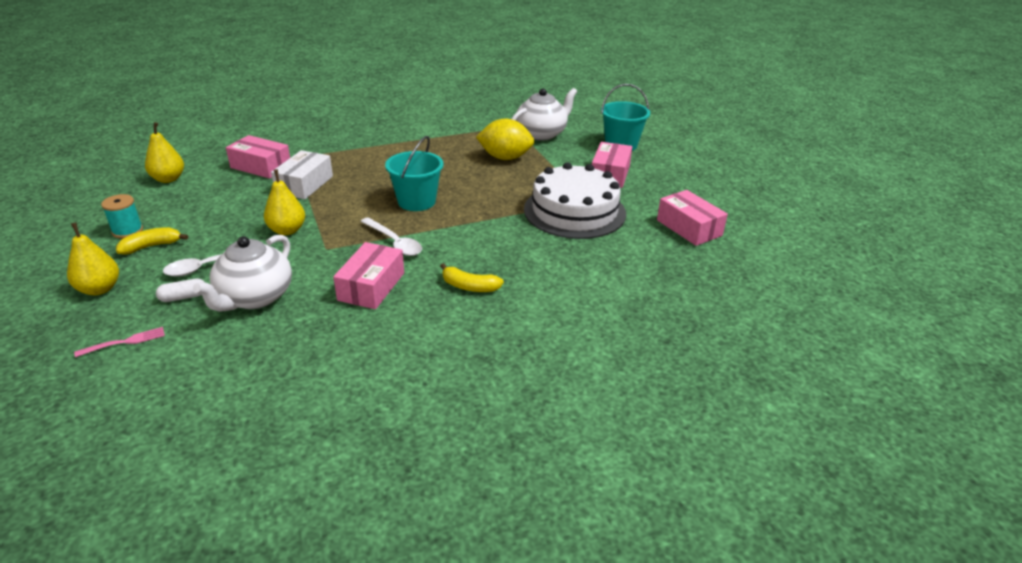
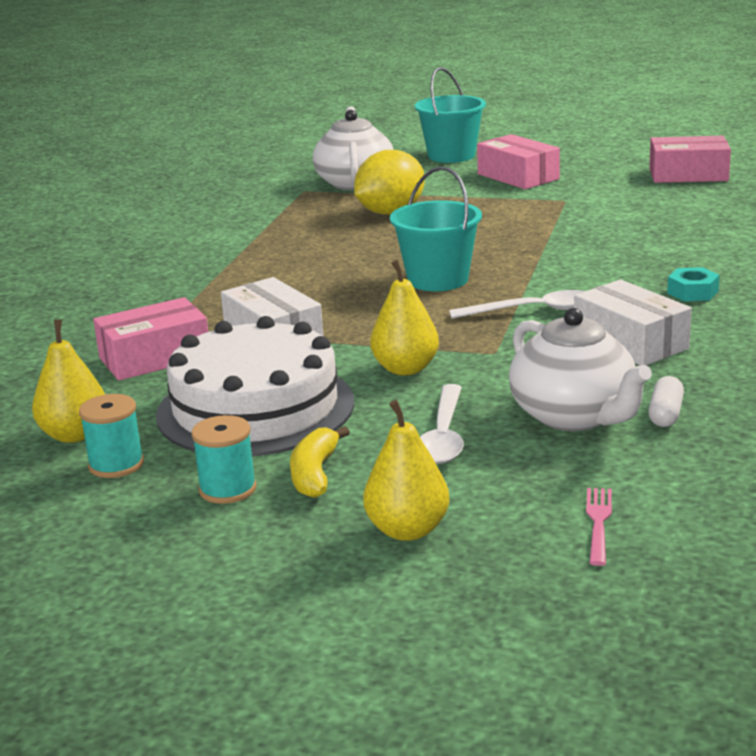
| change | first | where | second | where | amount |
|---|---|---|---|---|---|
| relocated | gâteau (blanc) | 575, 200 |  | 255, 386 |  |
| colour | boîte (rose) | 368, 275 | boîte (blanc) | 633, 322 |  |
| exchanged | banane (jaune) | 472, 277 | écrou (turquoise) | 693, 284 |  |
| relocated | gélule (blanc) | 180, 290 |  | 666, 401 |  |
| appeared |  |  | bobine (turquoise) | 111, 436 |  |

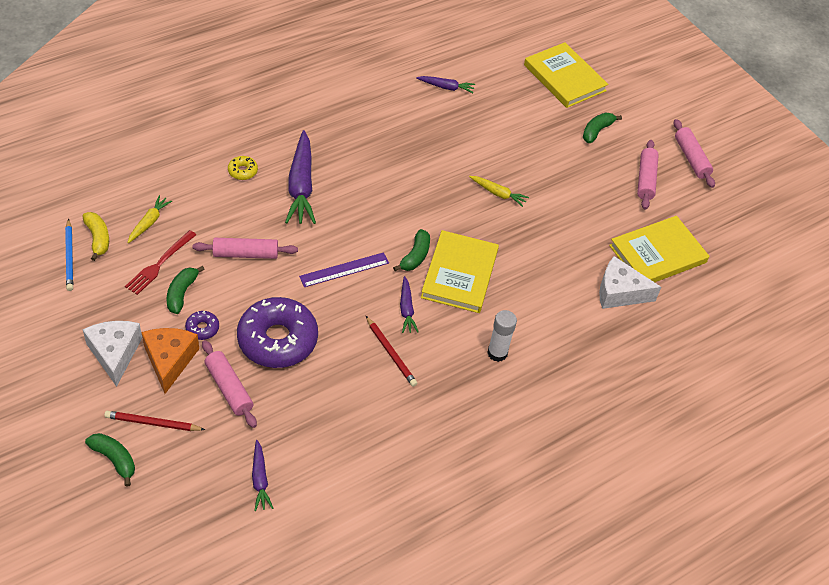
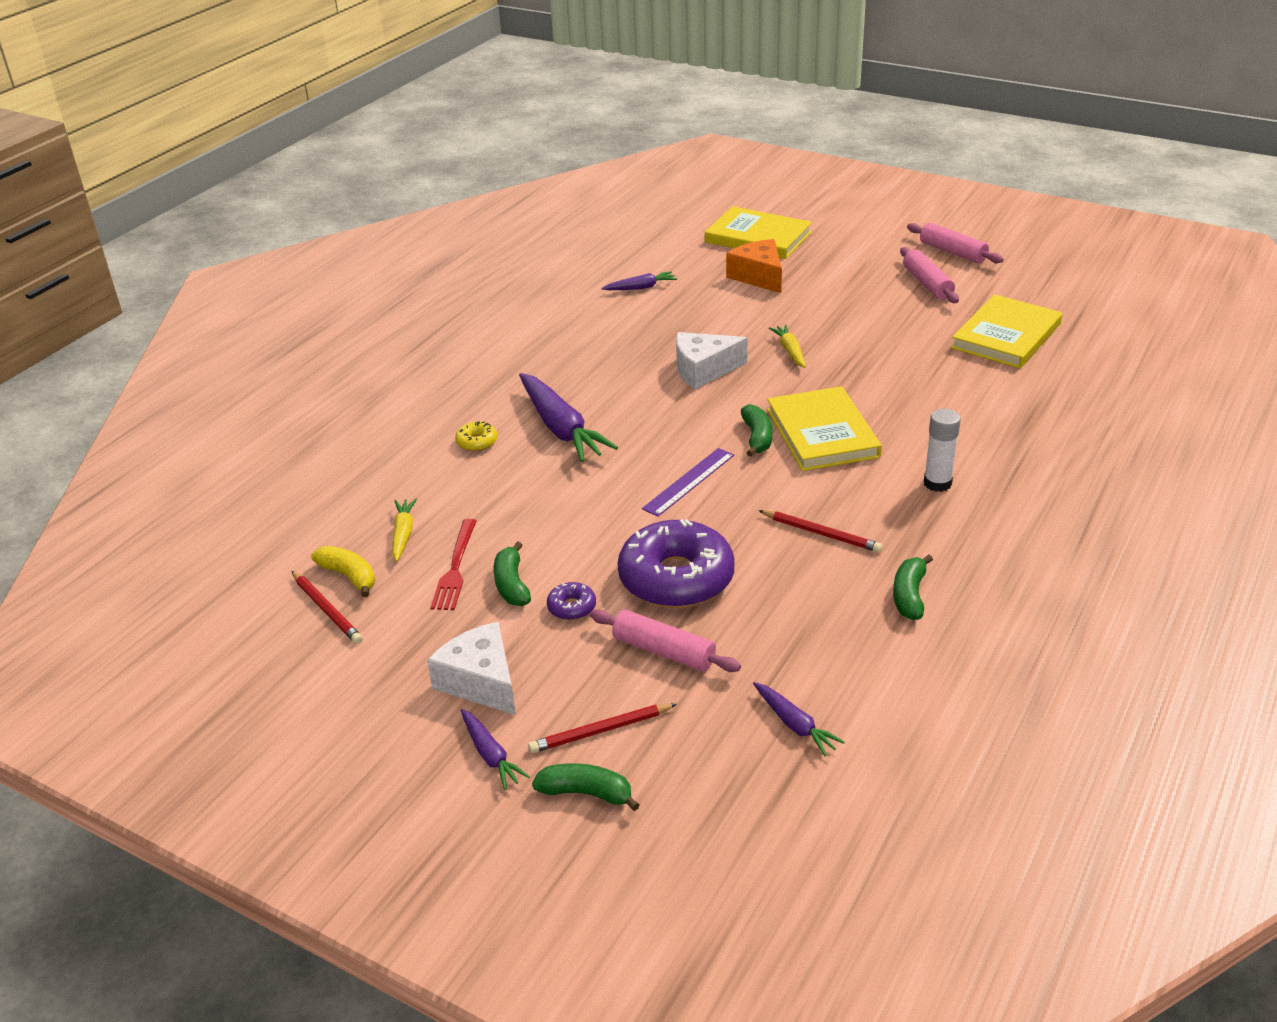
| change | first | where | second | where | amount |
|---|---|---|---|---|---|
| relocated | banane (vert) | 602, 128 |  | 913, 587 |  |
| spun | carotte (jaune) | 499, 191 |  | 787, 346 | 105 degrees counterclockwise |
| colour | crayon (bleu) | 69, 254 | crayon (rouge) | 327, 607 |  |
| missing | rouleau à pâtisserie (rose) | 245, 248 |  |  |  |
| relocated | fromage (blanc) | 630, 282 |  | 711, 361 |  |
| relocated | carotte (violet) | 409, 304 |  | 495, 749 |  |
| relocated | fromage (orange) | 170, 361 |  | 754, 266 |  |

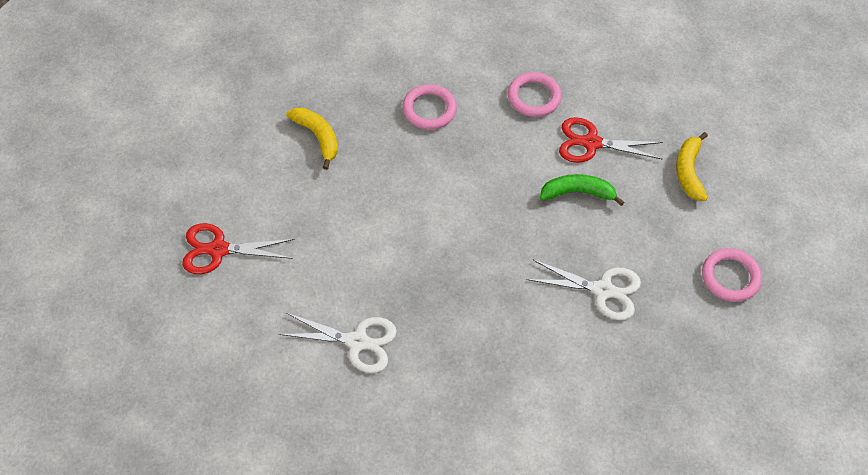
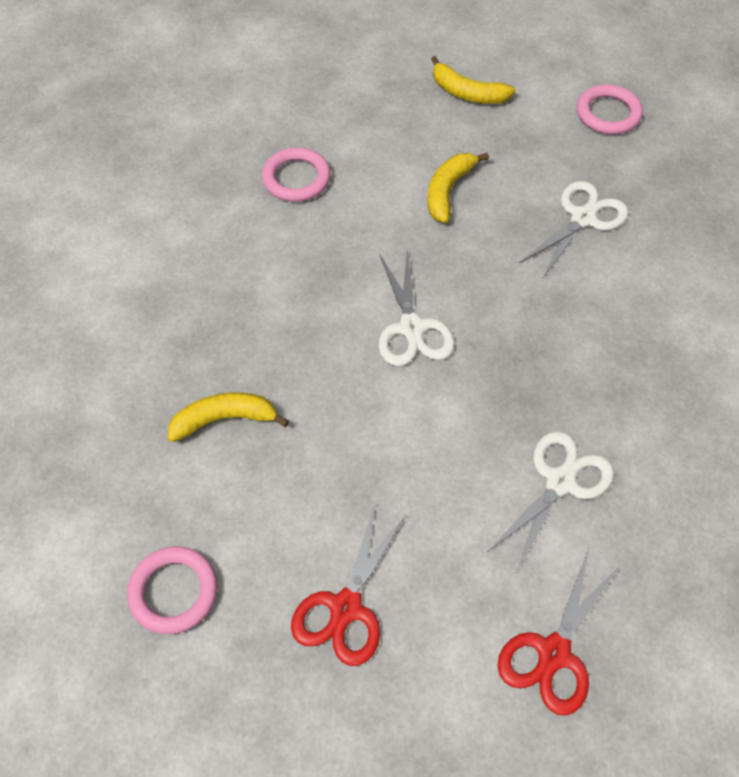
| change | first | where | second | where | amount |
|---|---|---|---|---|---|
| relocated | anneau (rose) | 429, 107 |  | 172, 590 |  |
| relocated | ciseaux (rouge) | 611, 140 |  | 558, 632 |  |
| colour | banane (vert) | 582, 190 | banane (jaune) | 458, 188 |  |
| appeared |  |  | ciseaux (blanc) | 417, 308 |  |

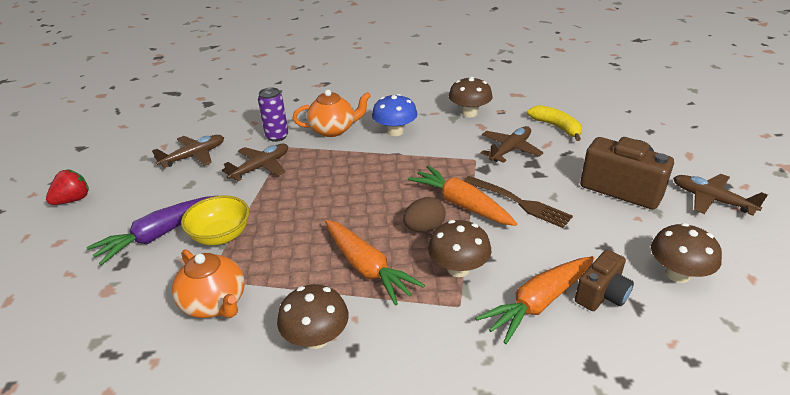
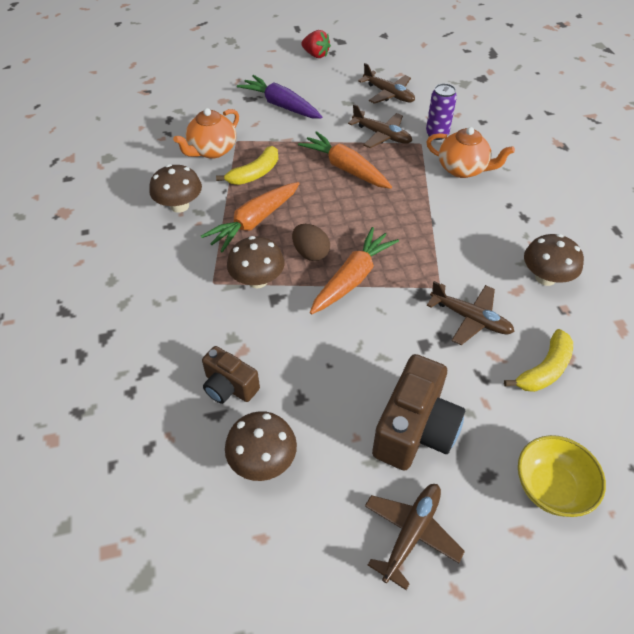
| change | first | where | second | where | amount |
|---|---|---|---|---|---|
| spun | théière (orange) | 332, 113 |  | 470, 152 | 45 degrees counterclockwise |
| missing | champignon (bleu) | 394, 115 |  |  |  |
| missing | fourchette (marron) | 518, 202 |  |  |  |
| relocated | bol (jaune) | 215, 220 |  | 562, 476 |  |
| relocated | carotte (orange) | 534, 300 |  | 345, 160 |  |
| appeared |  |  | banane (jaune) | 247, 165 |  |

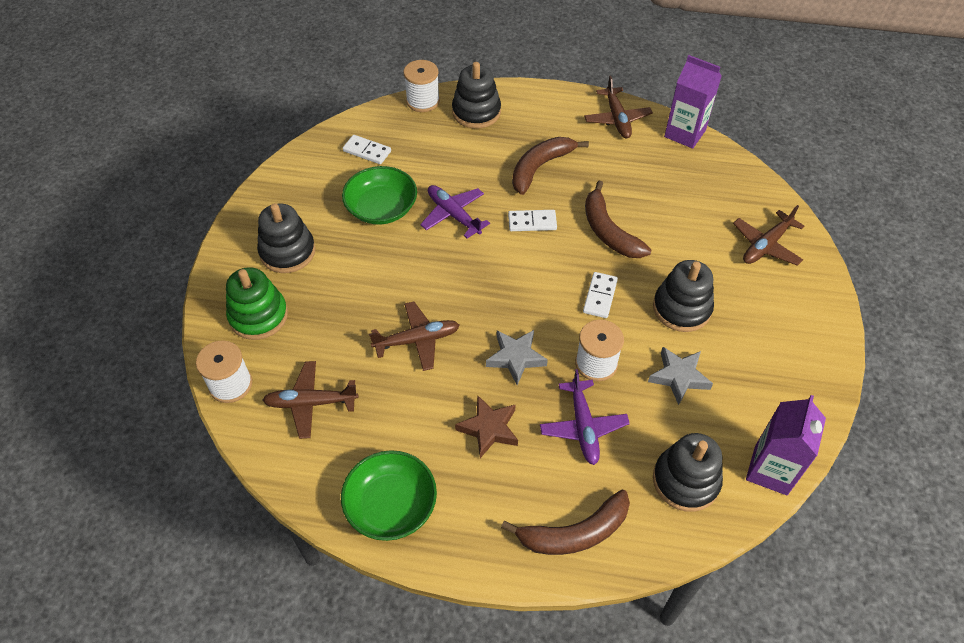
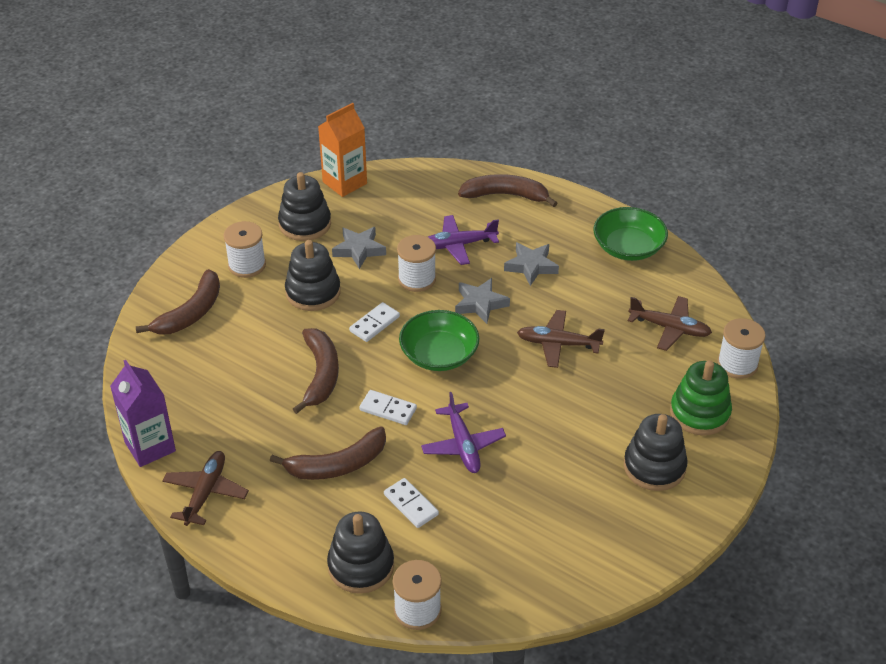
| change | first | where | second | where | amount |
|---|---|---|---|---|---|
| relocated | domino (blanc) | 367, 149 |  | 411, 503 |  |
| relocated | bol (vert) | 379, 195 |  | 439, 340 |  |
| exchanged | avion (marron) | 768, 235 | banane (marron) | 178, 302 |  |
| spun | avion (violet) | 585, 417 |  | 463, 240 | 120 degrees counterclockwise |
| colour | étoile (marron) | 486, 426 | étoile (gris) | 531, 264 |  |
| colour | brique de lait (violet) | 786, 445 | brique de lait (orange) | 342, 150 |  |
| relocated | jouet à empiler (noir) | 688, 472 |  | 304, 206 |  |
| appeared |  |  | bobine (blanc) | 245, 249 |  |

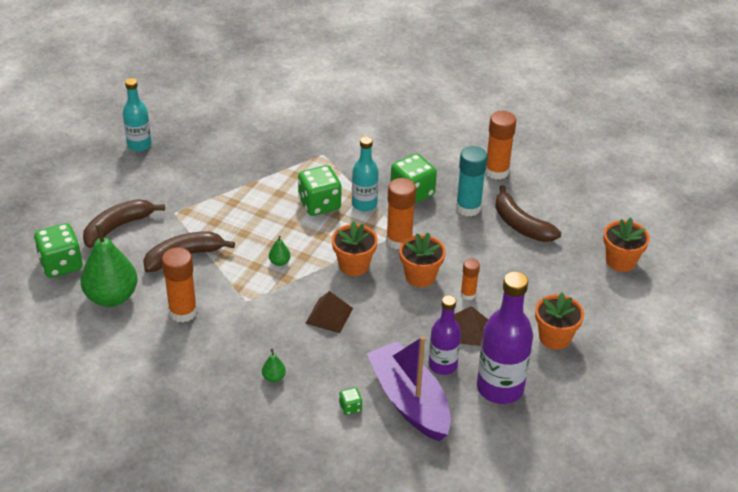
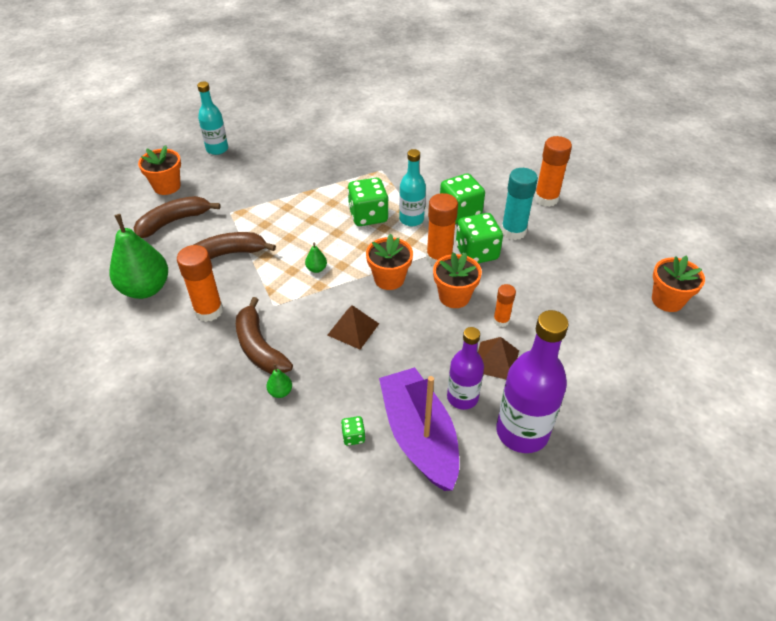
| change | first | where | second | where | amount |
|---|---|---|---|---|---|
| relocated | banane (marron) | 528, 213 |  | 264, 335 |  |
| relocated | dé (vert) | 58, 250 |  | 479, 238 |  |
| relocated | pot de fleurs (orange) | 559, 321 |  | 159, 170 |  |

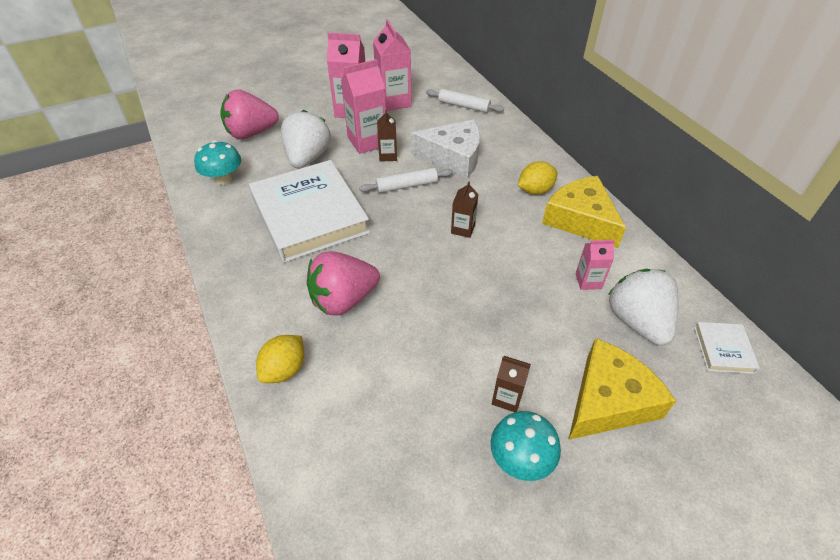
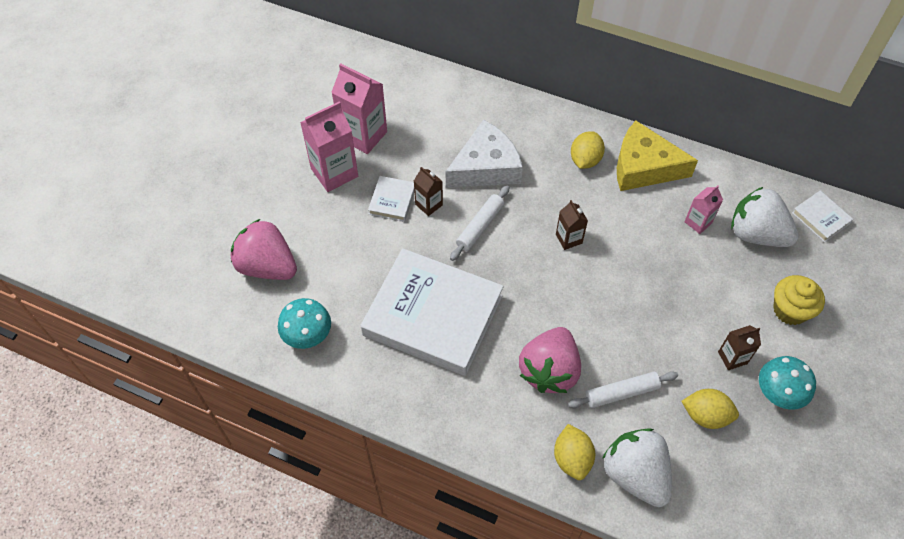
| change | first | where | second | where | amount |
|---|---|---|---|---|---|
| exchanged | brique de lait (rose) | 363, 106 | livre (blanc) | 391, 199 |  |
| spun | fraise (rose) | 249, 114 |  | 264, 249 | 90 degrees clockwise |
| relocated | rouleau à pâtisserie (blanc) | 465, 101 |  | 623, 389 |  |
| relocated | fraise (blanc) | 306, 139 |  | 637, 467 |  |
| exchanged | fromage (jaune) | 622, 389 | muffin (jaune) | 799, 300 |  |
| appeared |  |  | citron (jaune) | 710, 409 |  |

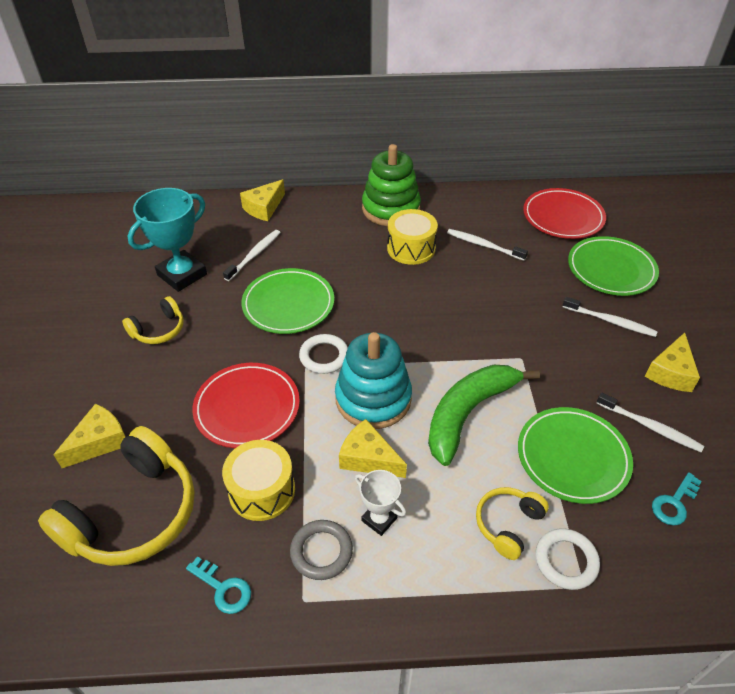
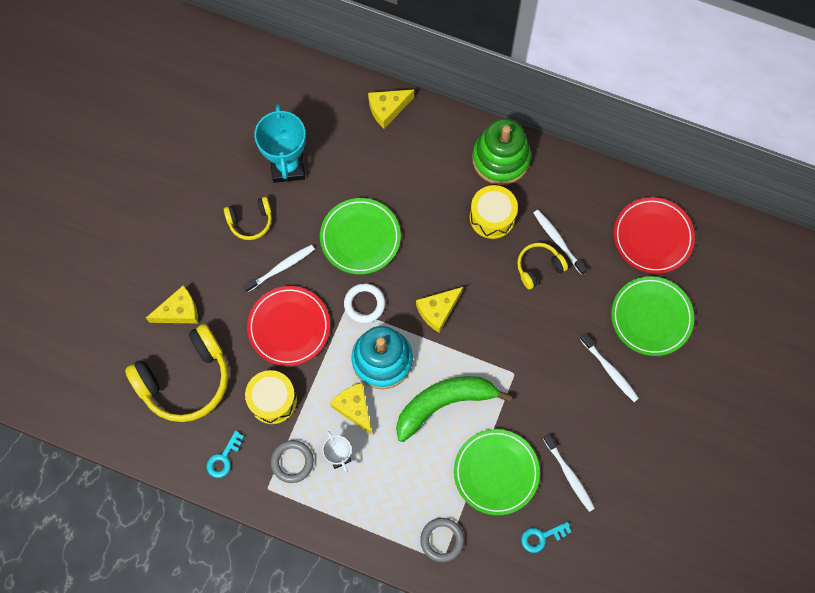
| change | first | where | second | where | amount |
|---|---|---|---|---|---|
| spun | trophée (turquoise) | 167, 240 |  | 280, 143 | 75 degrees counterclockwise |
| relocated | brosse à dents (blanc) | 252, 255 |  | 279, 268 |  |
| relocated | fromage (jaune) | 672, 362 |  | 439, 310 |  |
| relocated | casque audio (jaune) | 512, 523 |  | 542, 266 |  |
| colour | anneau (blanc) | 568, 559 | anneau (gris) | 442, 540 |  |
| spun | clé (turquoise) | 218, 585 |  | 225, 454 | 60 degrees clockwise |

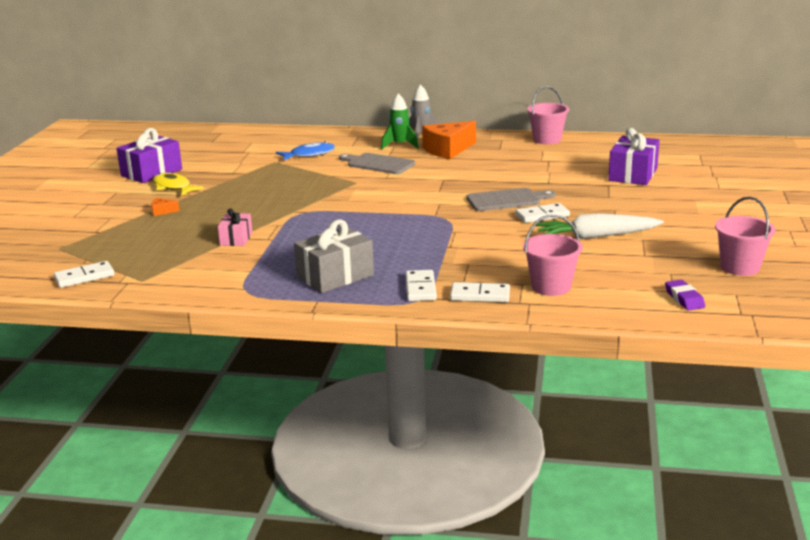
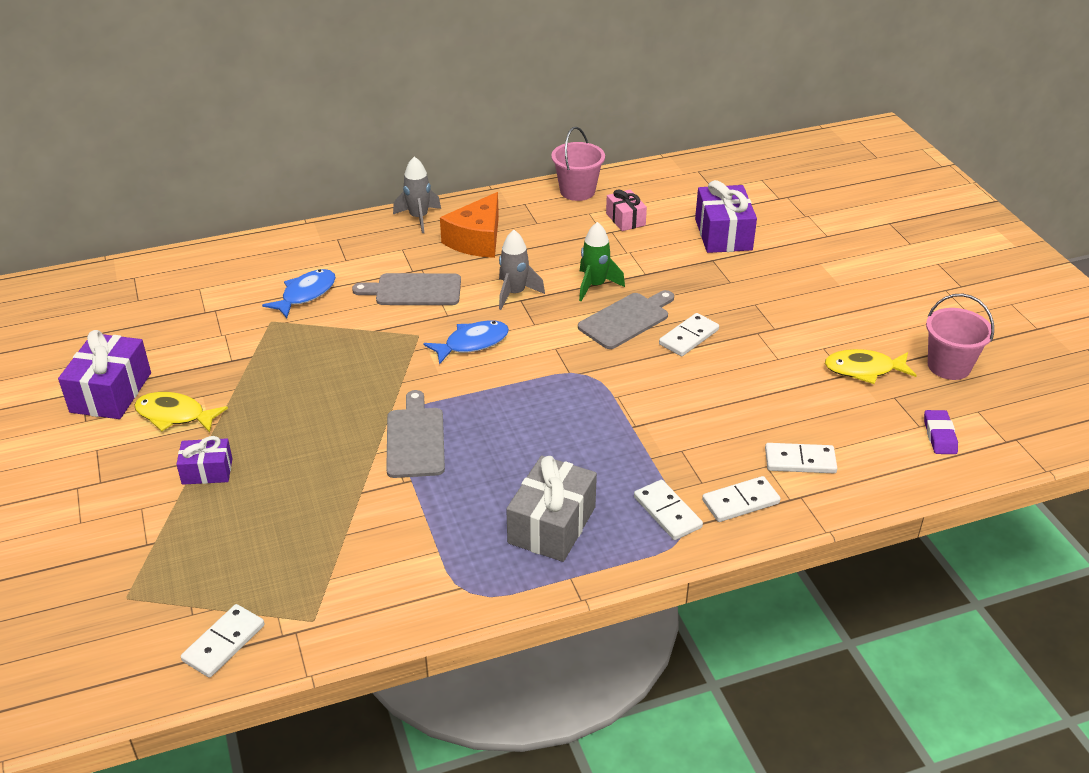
| change | first | where | second | where | amount |
|---|---|---|---|---|---|
| relocated | fusée (vert) | 400, 121 |  | 602, 261 |  |
| exchanged | fromage (orange) | 165, 207 | cadeau (violet) | 204, 460 |  |
| relocated | cadeau (rose) | 235, 227 |  | 626, 210 |  |
| missing | carotte (blanc) | 600, 226 |  |  |  |
| exchanged | seau (rose) | 553, 255 | domino (blanc) | 801, 458 |  |
| spun | gomme (violet) | 685, 295 |  | 941, 432 | 45 degrees clockwise |
| appeared |  |  | fusée (gris) | 522, 270 |  |
| appeared |  |  | poisson (bleu) | 466, 343 |  |
| appeared |  |  | poisson (jaune) | 871, 366 |  |
| appeared |  |  | planche à découper (gris) | 415, 434 |  |

